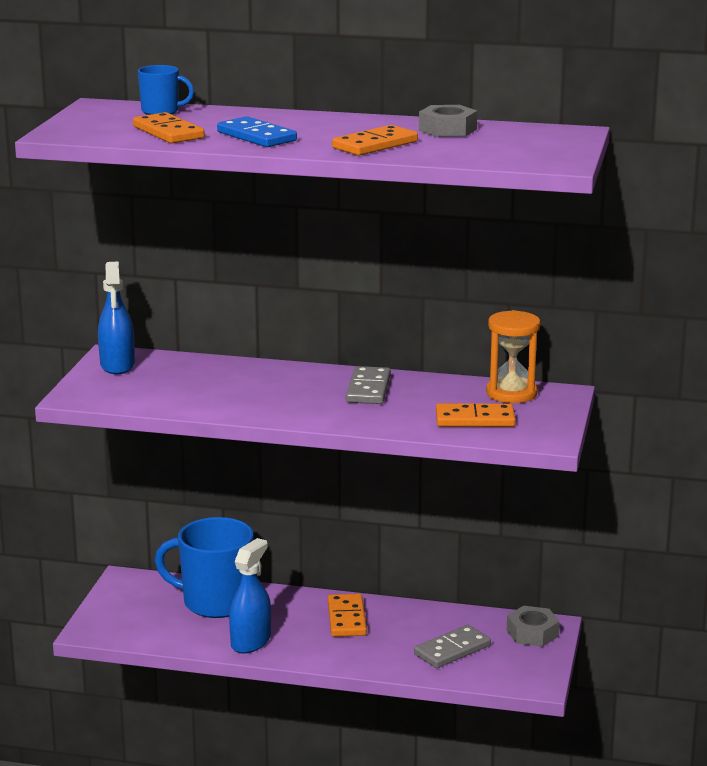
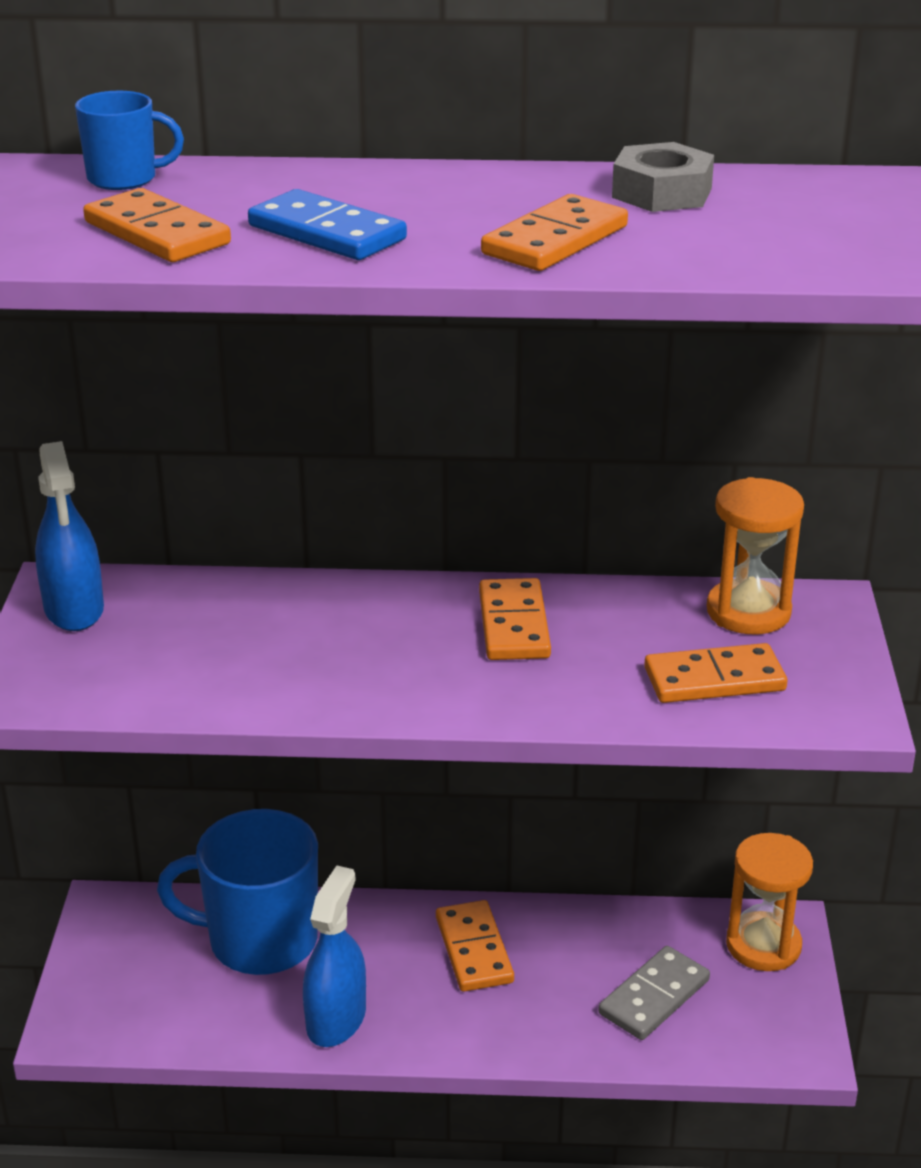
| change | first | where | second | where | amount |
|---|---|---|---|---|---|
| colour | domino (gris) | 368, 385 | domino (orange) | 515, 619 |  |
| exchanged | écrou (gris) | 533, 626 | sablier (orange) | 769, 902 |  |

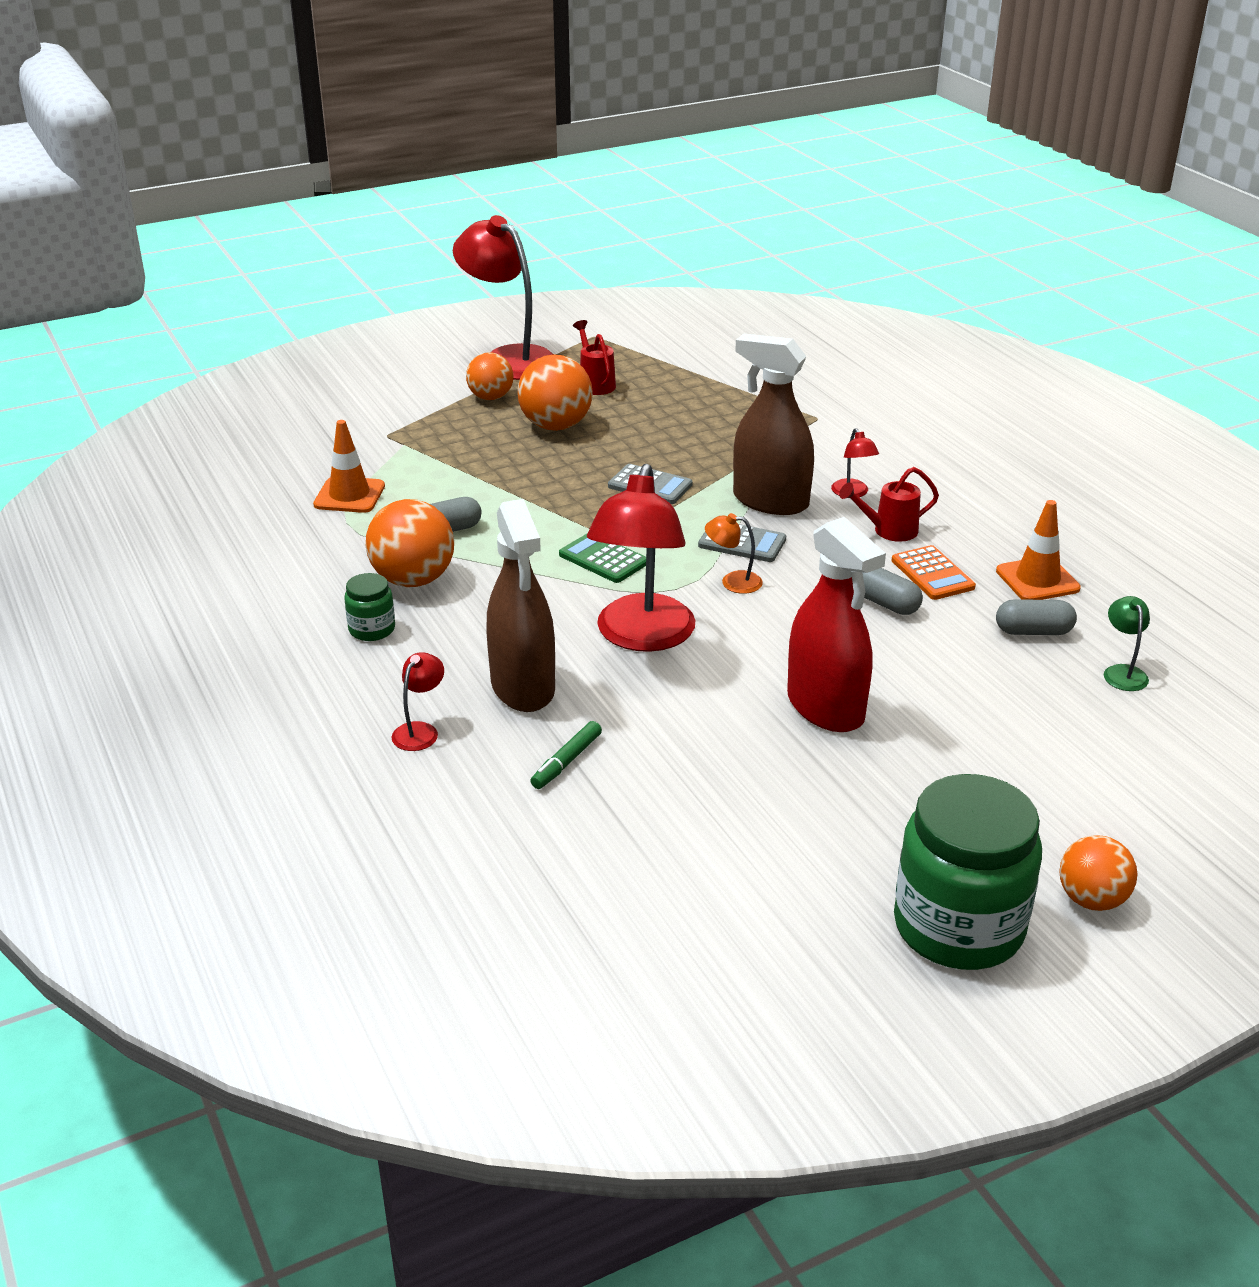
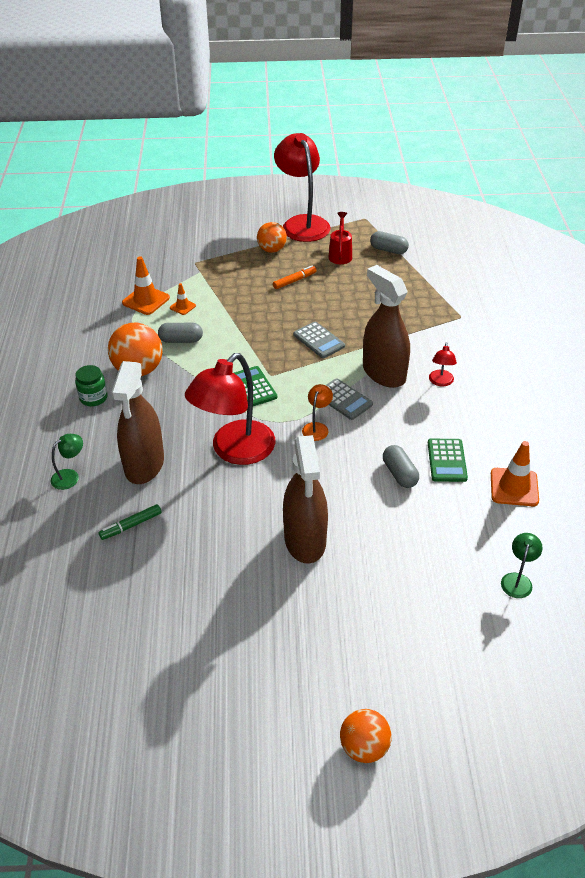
| change | first | where | second | where | amount |
|---|---|---|---|---|---|
| exchanged | balle (orange) | 555, 392 | feutre (orange) | 295, 277 |  |
| missing | arrosoir (rouge) | 889, 504 |  |  |  |
| spun | lampe (orange) | 734, 553 |  | 317, 412 | 75 degrees clockwise |
| colour | vaporisateur (rouge) | 836, 624 | vaporisateur (marron) | 305, 499 |  |
| colour | calculatrice (orange) | 934, 572 | calculatrice (vert) | 448, 460 |  |
| relocated | gélule (gris) | 1036, 617 |  | 389, 242 |  |
| colour | lampe (rouge) | 417, 701 | lampe (vert) | 67, 462 |  |
| missing | bocal (vert) | 968, 872 |  |  |  |
| appeared |  |  | cône de chantier (orange) | 183, 299 |  |

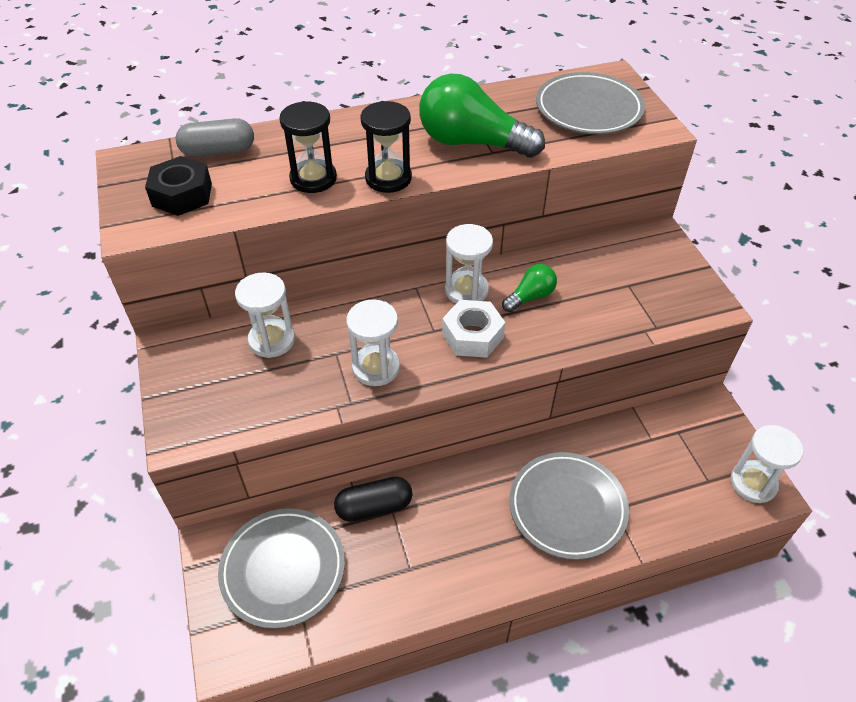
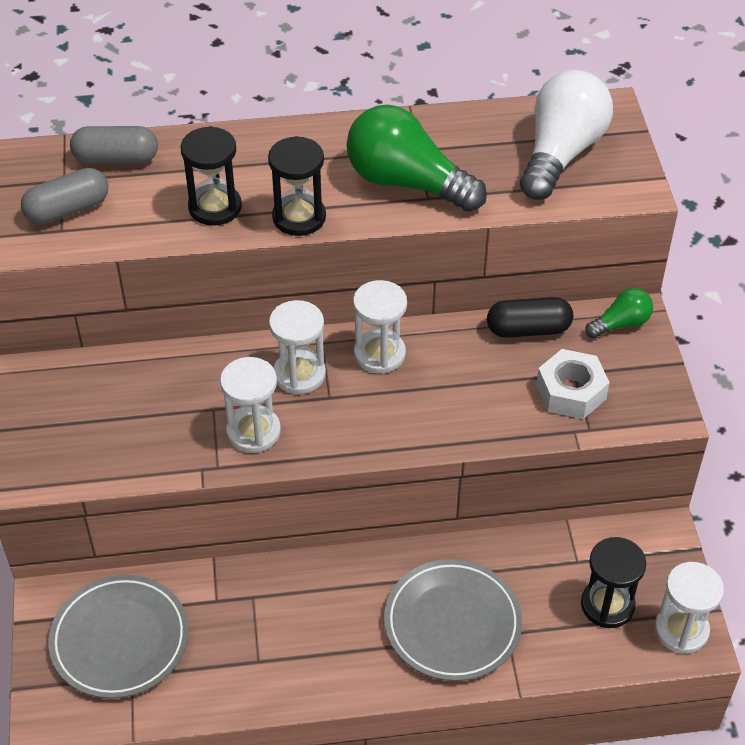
| change | first | where | second | where | amount |
|---|---|---|---|---|---|
| exchanged | assiette (gris) | 590, 103 | ampoule (blanc) | 566, 135 |  |
| exchanged | écrou (noir) | 178, 186 | gélule (gris) | 64, 196 |  |
| relocated | ampoule (vert) | 529, 288 |  | 619, 313 |  |
| relocated | sablier (blanc) | 265, 315 |  | 297, 347 |  |
| relocated | écrou (blanc) | 474, 329 |  | 573, 384 |  |
| relocated | gélule (noir) | 373, 499 |  | 530, 317 |  |
| appeared |  |  | sablier (noir) | 613, 582 |  |

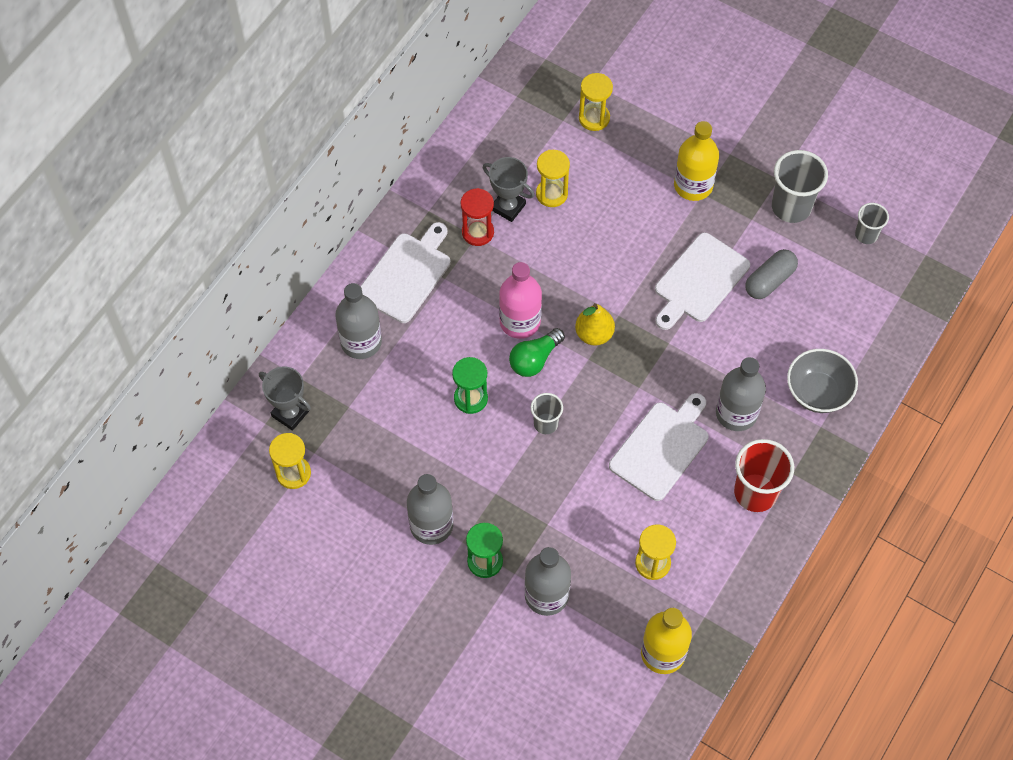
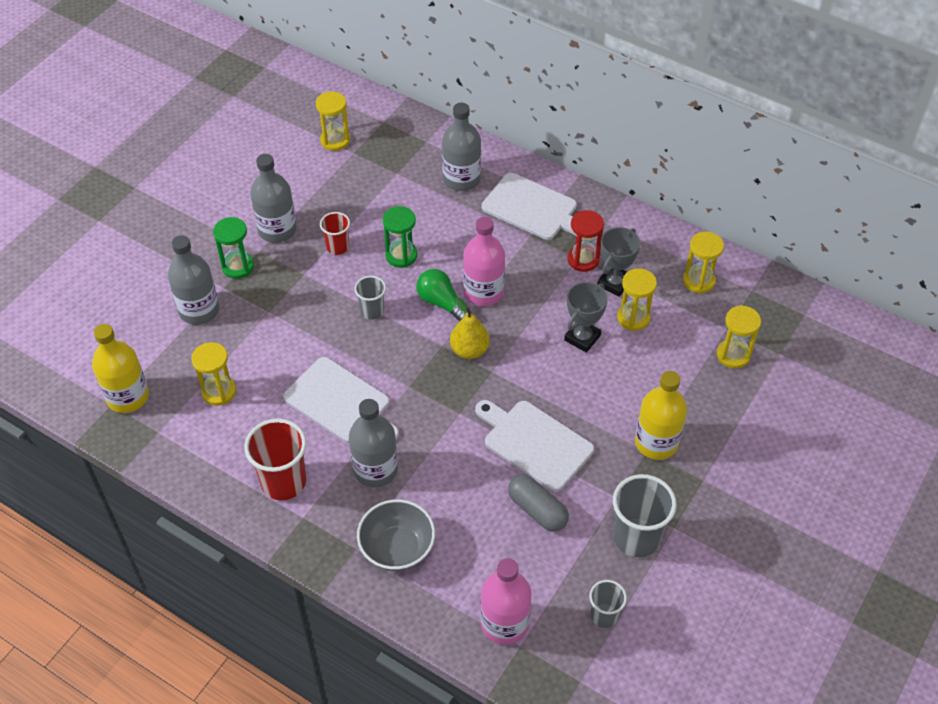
| change | first | where | second | where | amount |
|---|---|---|---|---|---|
| relocated | trophée (gris) | 285, 398 |  | 586, 317 |  |
| appeared |  |  | gobelet (rouge) | 335, 233 |  |
| appeared |  |  | sablier (jaune) | 703, 262 |  |
| appeared |  |  | bouteille (rose) | 506, 601 |  |

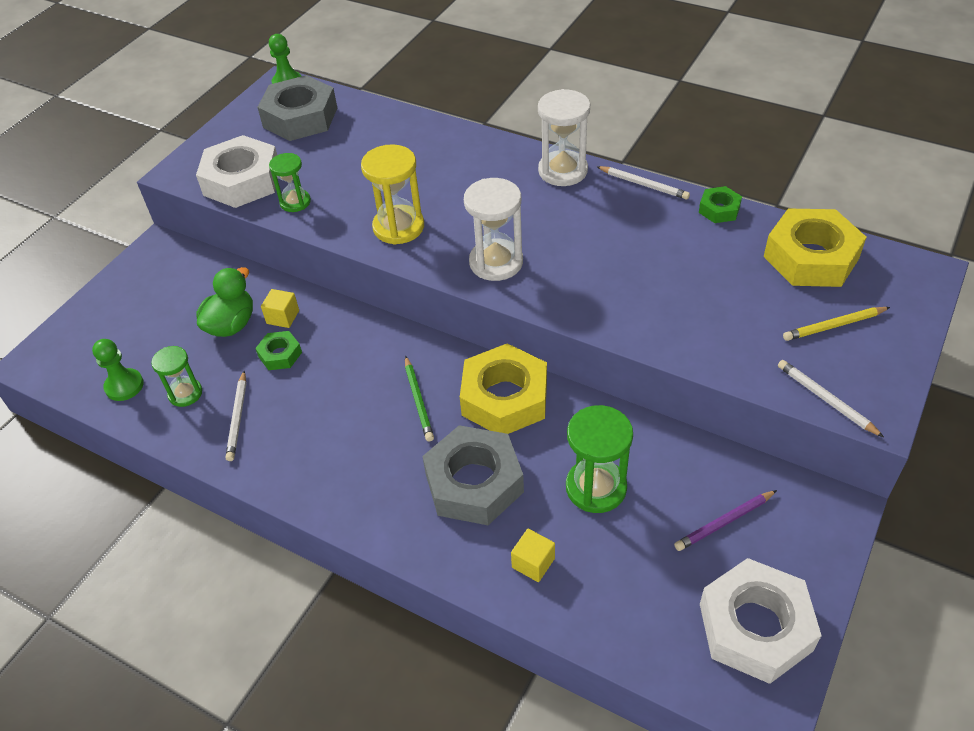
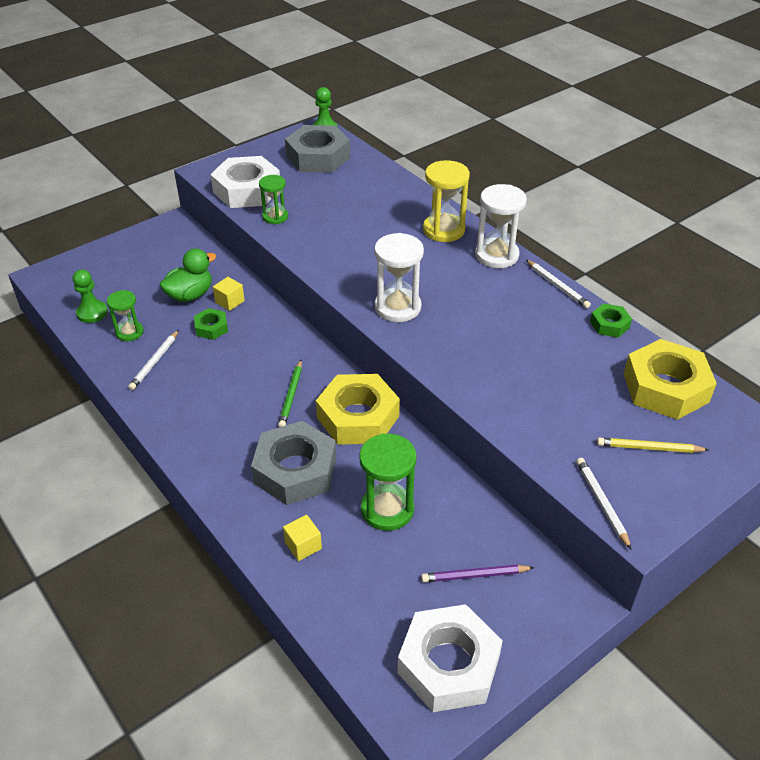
| change | first | where | second | where | amount |
|---|---|---|---|---|---|
| relocated | sablier (jaune) | 392, 194 |  | 446, 201 |  |

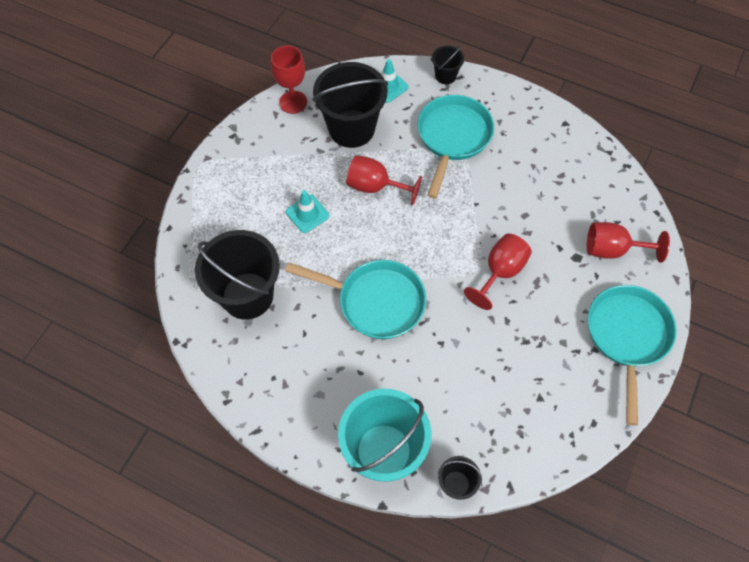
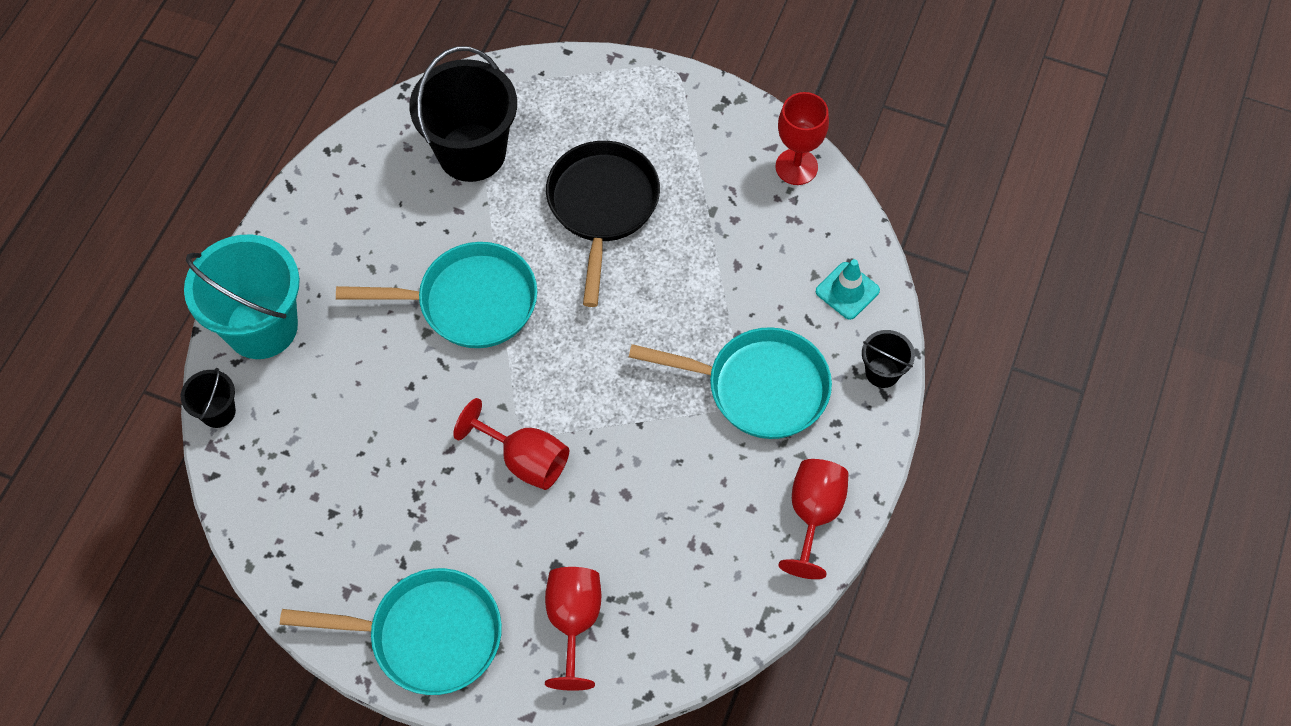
| change | first | where | second | where | amount |
|---|---|---|---|---|---|
| missing | seau (noir) | 350, 105 |  |  |  |
| relocated | verre à pied (rouge) | 384, 180 |  | 813, 519 |  |
| exchanged | cône de chantier (turquoise) | 307, 211 | poêle (noir) | 603, 224 |  |
| spun | poêle (turquoise) | 355, 299 |  | 436, 295 | 105 degrees counterclockwise |

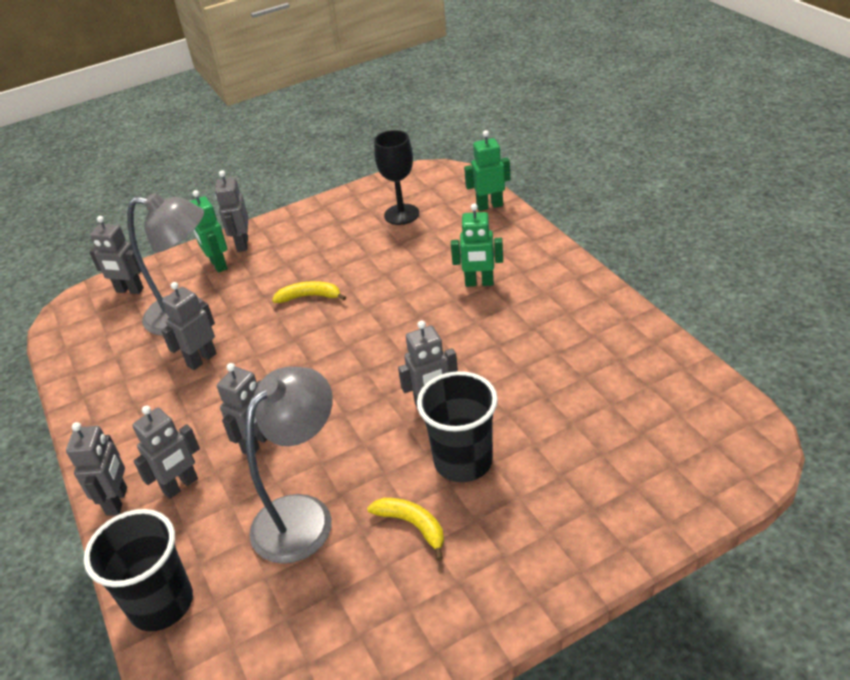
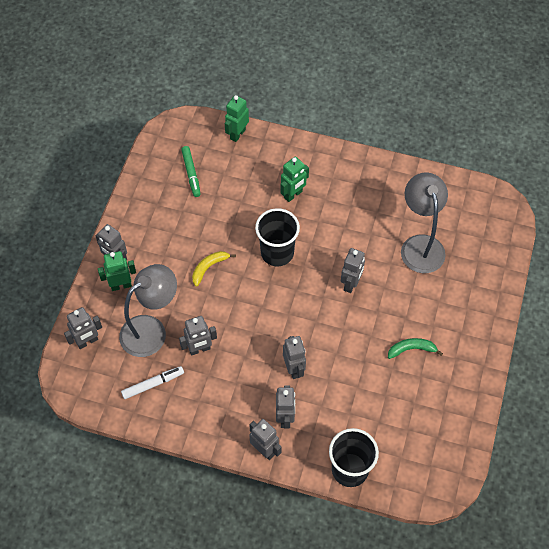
| change | first | where | second | where | amount |
|---|---|---|---|---|---|
| exchanged | verre à pied (noir) | 396, 177 | feutre (vert) | 191, 171 |  |
| spun | robot (vert) | 209, 231 |  | 117, 271 | 150 degrees clockwise |
| spun | robot (gris) | 189, 326 |  | 198, 336 | 105 degrees counterclockwise |
| relocated | lampe (gris) | 289, 465 |  | 424, 222 |  |
| relocated | gobelet (noir) | 457, 426 |  | 277, 237 |  |
| colour | banane (jaune) | 405, 529 | banane (vert) | 415, 348 |  |
| appeared |  |  | feutre (blanc) | 152, 382 |  |

